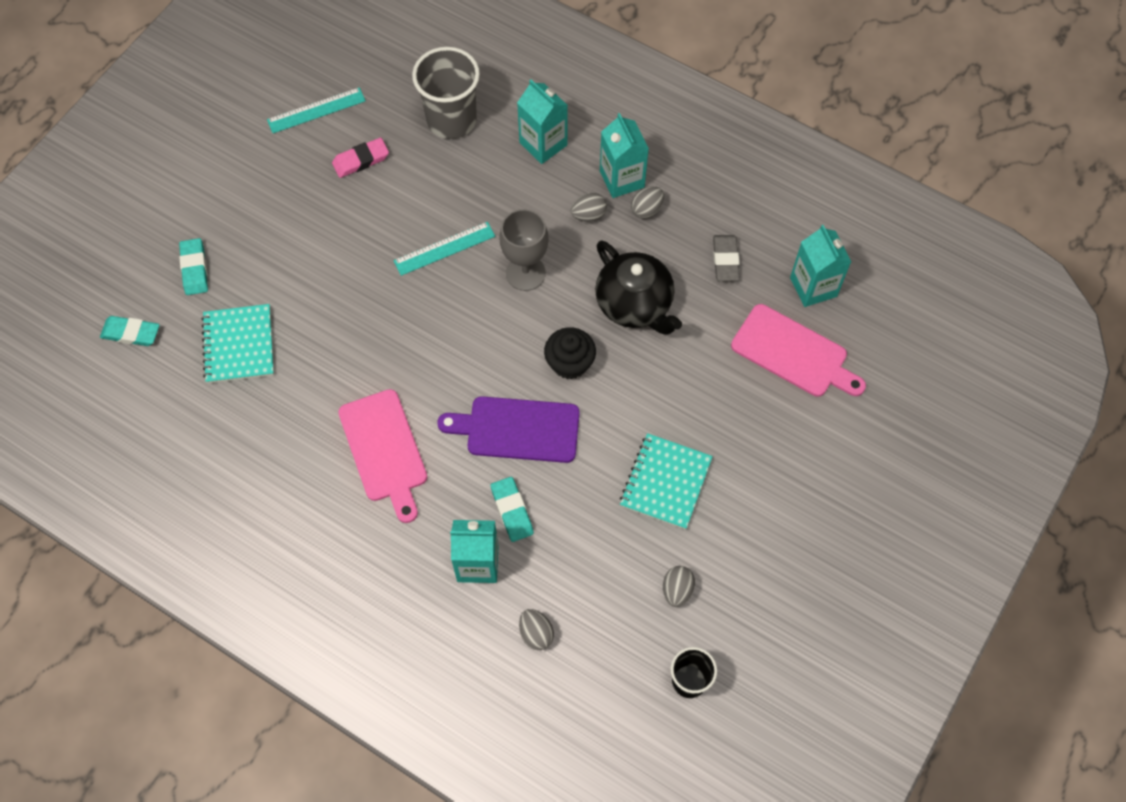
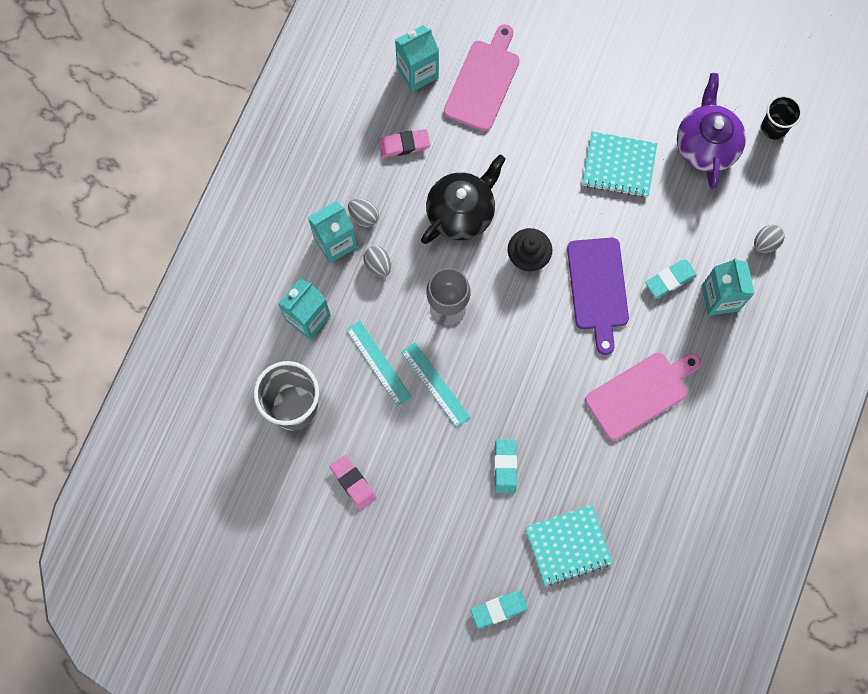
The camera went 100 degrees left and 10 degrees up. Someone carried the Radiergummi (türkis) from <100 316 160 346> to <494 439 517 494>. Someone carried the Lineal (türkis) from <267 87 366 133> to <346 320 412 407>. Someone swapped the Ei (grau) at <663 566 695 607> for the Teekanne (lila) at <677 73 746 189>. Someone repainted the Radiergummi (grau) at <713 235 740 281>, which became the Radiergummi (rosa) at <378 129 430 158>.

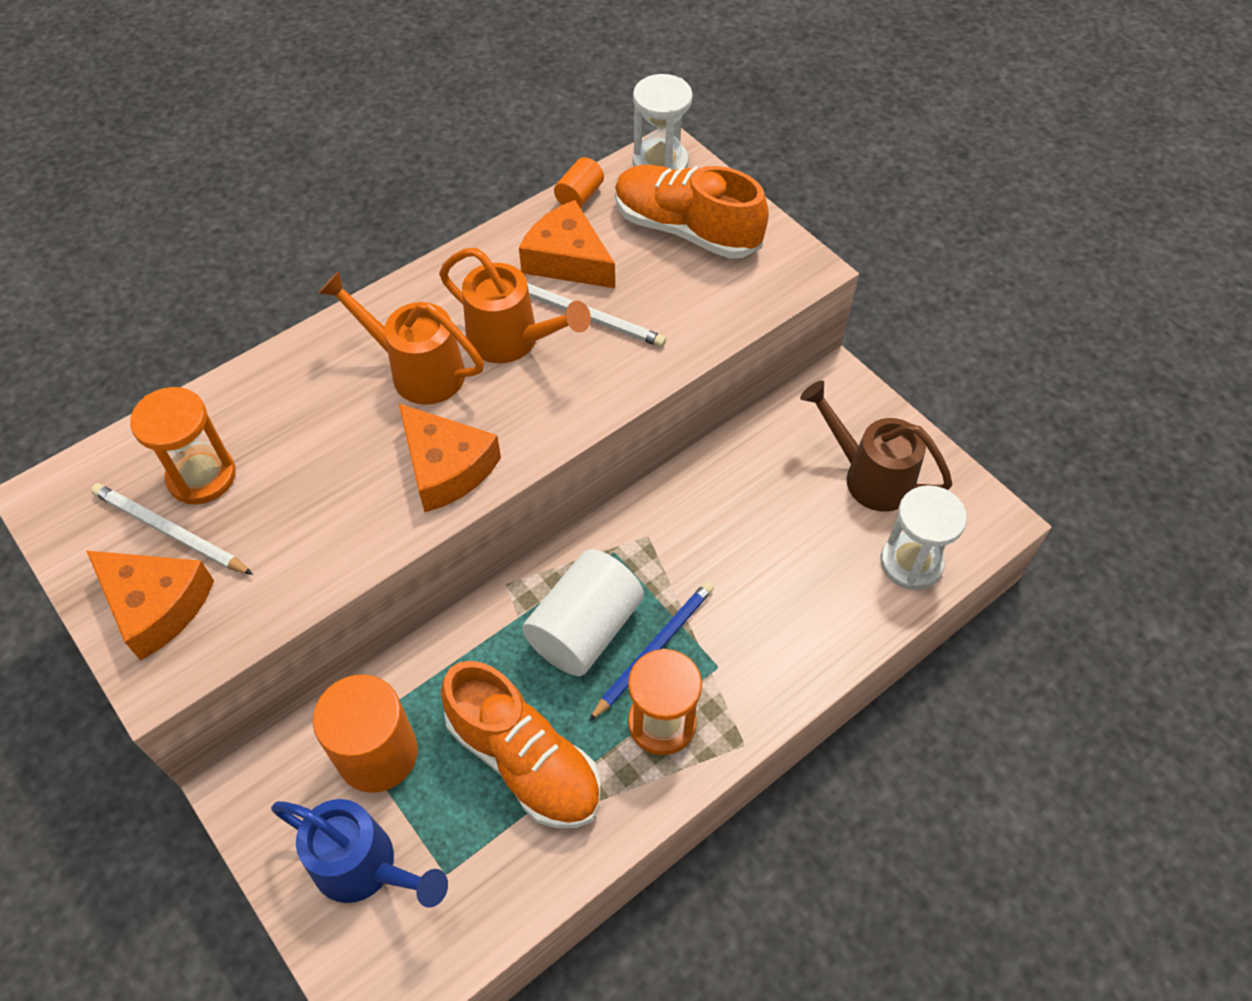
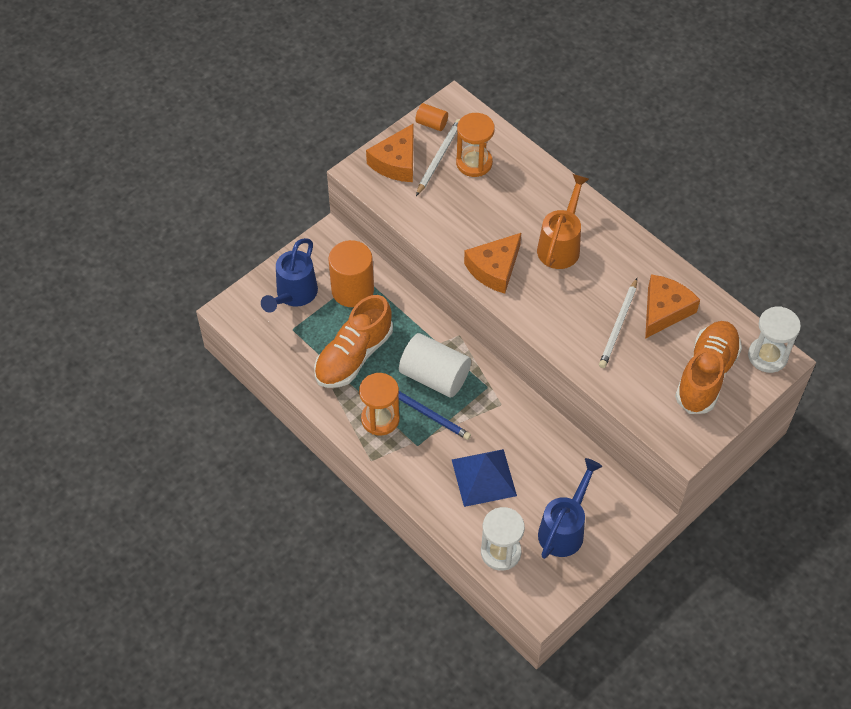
The camera went 85 degrees right and 0 degrees up. Someone took away the Gießkanne (orange) at <439 248 591 363>. Someone put down the Pyramide (blau) at <452 449 517 507>. Someone carried the Vollzylinder (orange) from <554 157 604 208> to <415 103 448 131>. Someone repainted the Gießkanne (braun) at <800 380 953 512>, which became the Gießkanne (blau) at <538 458 602 559>.

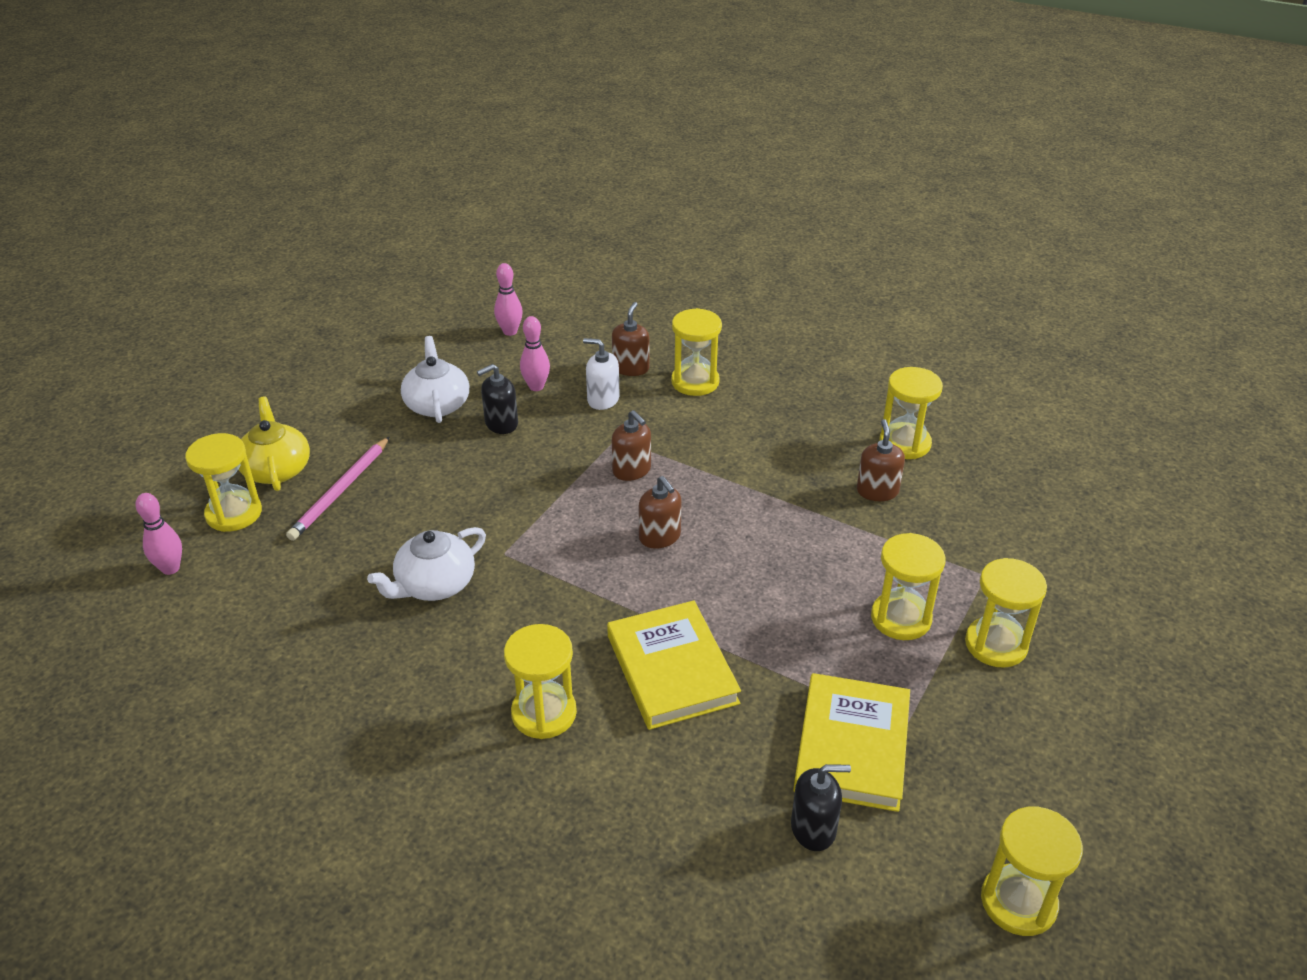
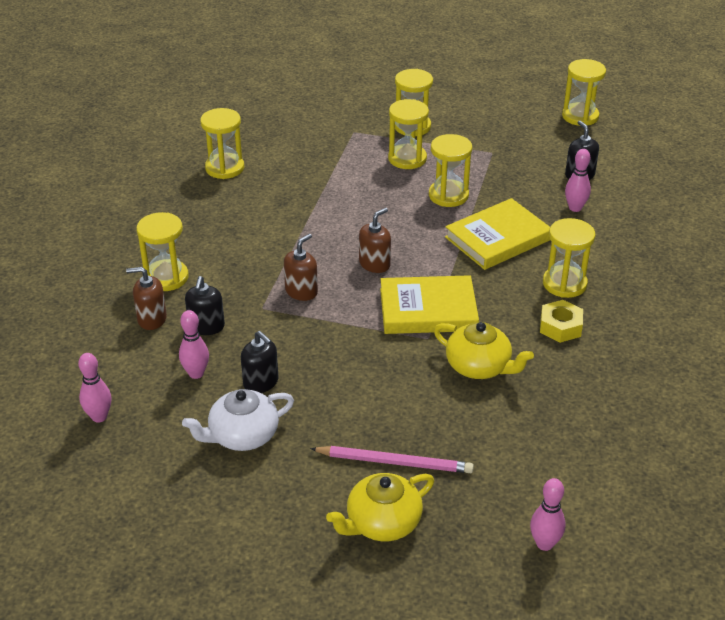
The camera went 105 degrees left and 0 degrees up. Someone took away the Seifenspender (braun) at <857 419 905 501>. Someone put down the Sechskantmutter (gelb) at <540 300 583 343>. Someone put down the Bowlingkegel (rosa) at <565 149 591 212>. Someone carried the Sanduhr (gelb) from <185 433 262 532> to <429 134 472 207>. Someone carried the Buch (gelb) from <793 673 910 812> to <380 275 479 334>. Someone repainted the Teekanne (weiß) at <367 527 486 601>, which became the Teekanne (gelb) at <434 322 534 379>. Someone repainted the Seifenspender (weiß) at <583 338 620 410>, which became the Seifenspender (schwarz) at <185 276 225 335>.

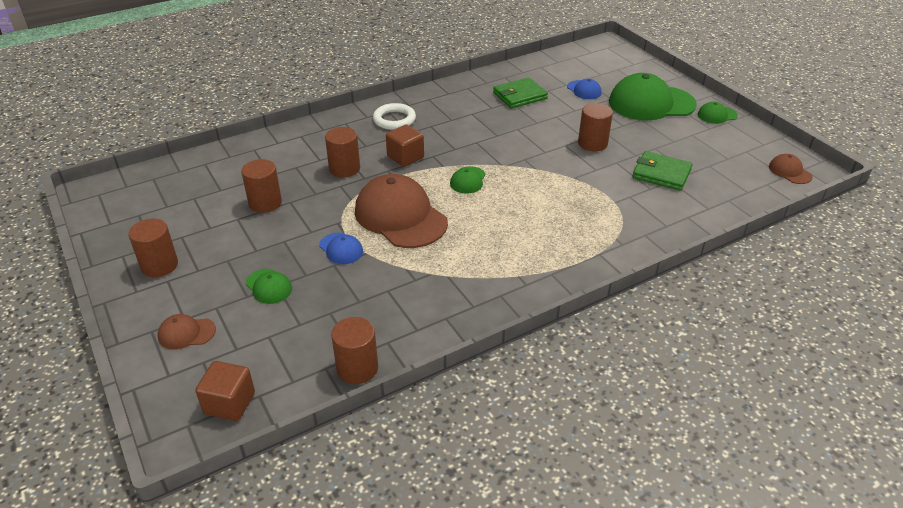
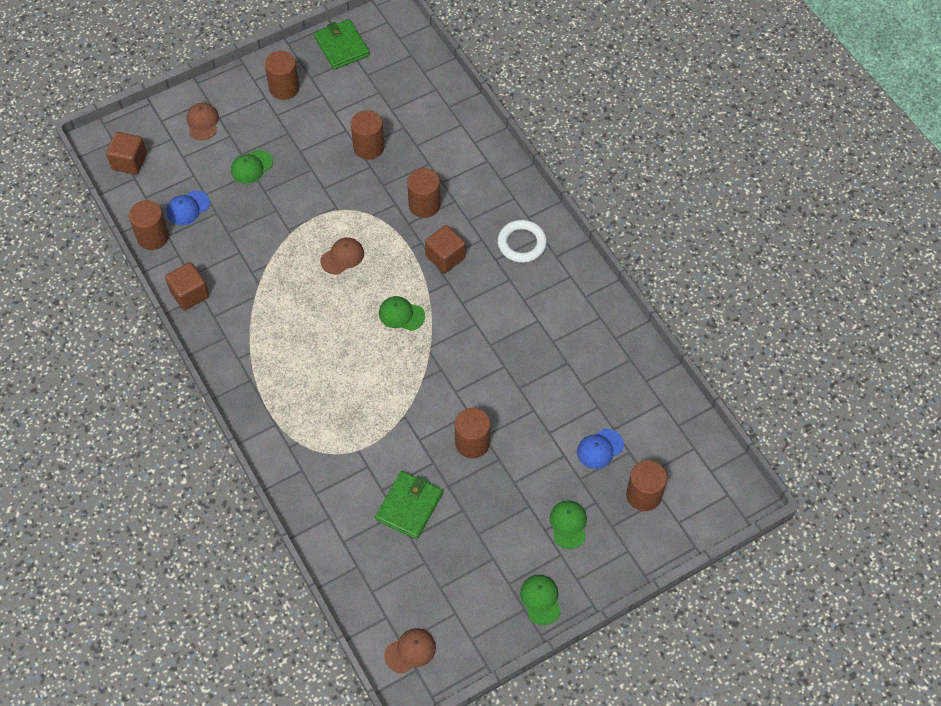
The camera went 90 degrees right and 20 degrees up. Someone put down the Kubus (braun) at <165 262 209 310>. Someone put down the Vollzylinder (braun) at <626 460 667 511>. Someone carried the Kappe (blau) from <319 233 363 264> to <166 191 210 225>. Someone carried the Geldbörse (grün) from <493 77 548 108> to <314 19 370 70>. Someone scaled the Kappe (braun) at <355 174 448 248> by 0.45. Someone scaled the Kappe (grün) at <609 73 697 120> by 0.45.

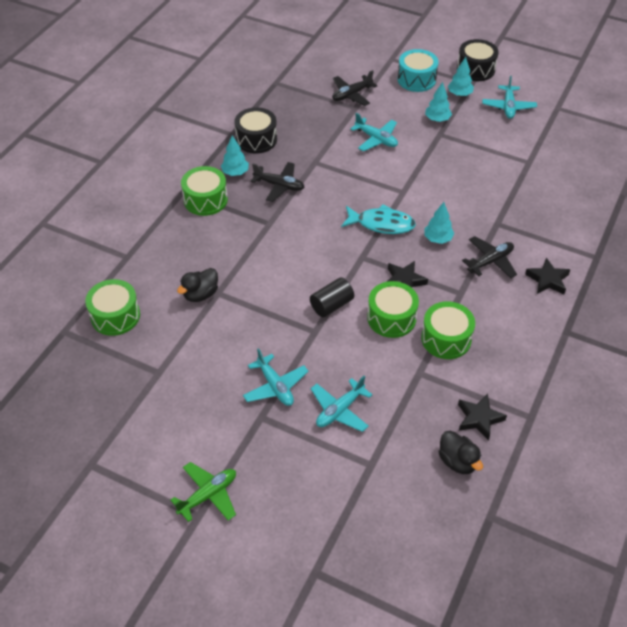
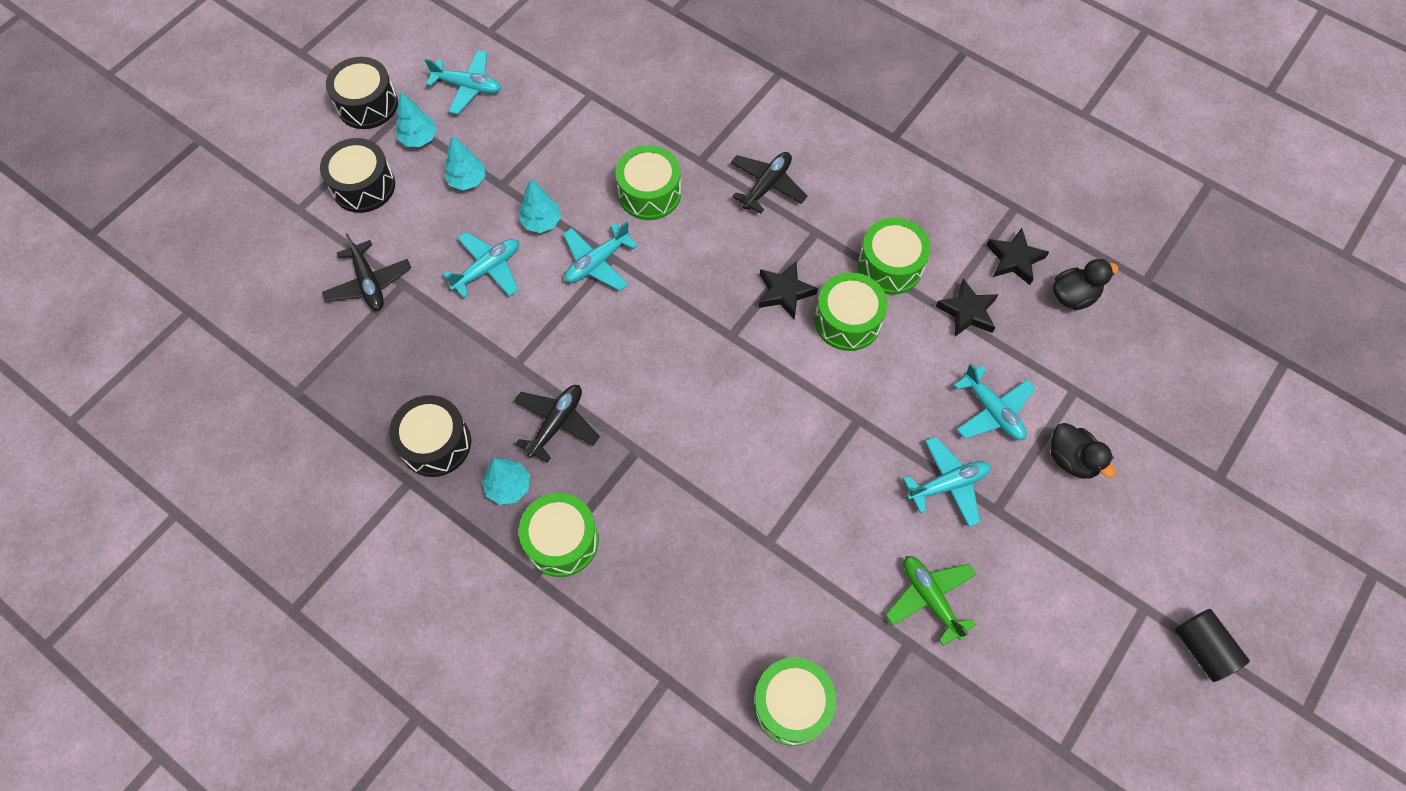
The camera went 80 degrees left and 15 degrees up. Someone took away the Fisch (türkis) at <341 204 416 234>. Someone put down the Flugzeug (türkis) at <563 221 638 291>. Someone put down the Trommel (grün) at <616 145 681 220>. Someone carried the Flugzeug (grün) from <171 462 236 522> to <886 556 977 646>. Someone carried the Ente (schwarz) from <177 268 218 302> to <1051 423 1116 479>. Someone carried the Vollzylinder (schwarz) from <310 277 354 317> to <1175 609 1250 682>. Someone carried the Baum (türkis) from <424 202 454 244> to <519 179 561 233>. Someone carried the Stern (schwarz) from <525 258 570 294> to <936 278 998 337>. Someone repainted the Trommel (türkis) at <397 49 439 92>, which became the Trommel (schwarz) at <320 138 395 213>. Someone rotated the Flugzeug (schwarz) at <462 236 517 278> by 60 degrees clockwise.

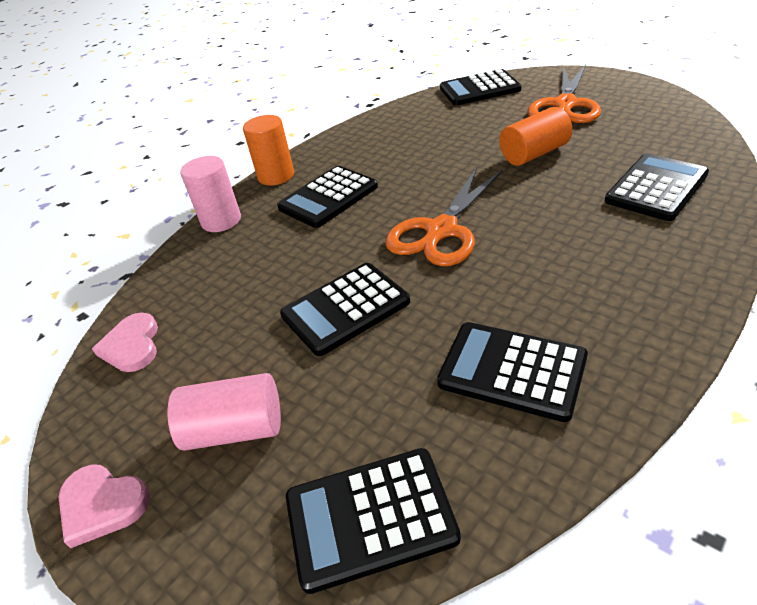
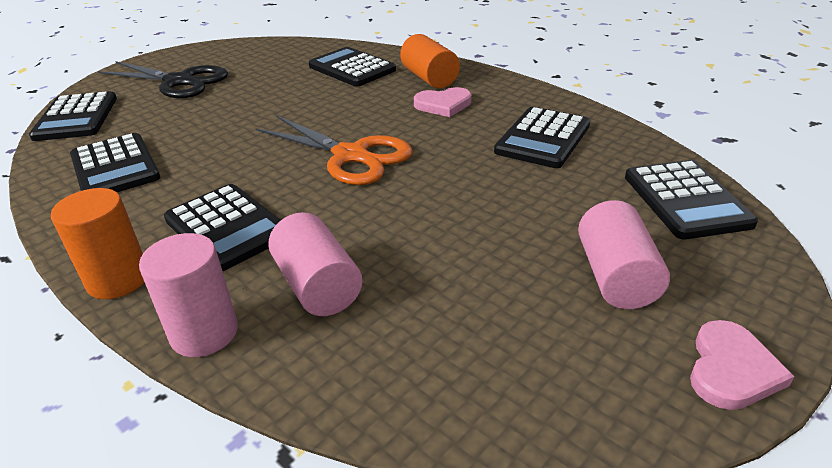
The camera went 90 degrees left and 5 degrees down. Someone put down the Vollzylinder (rosa) at <268 212 362 316>. Someone carried the Herz (rosa) from <92 313 158 372> to <414 87 472 117>. Someone carried the Taschenrechner (schwarz) from <280 263 410 356> to <70 133 161 192>. Someone carried the Vollzylinder (orange) from <500 107 572 166> to <400 34 460 88>. Someone repainted the Schere (orange) at <527 65 601 123>, which became the Schere (schwarz) at <98 61 228 98>.

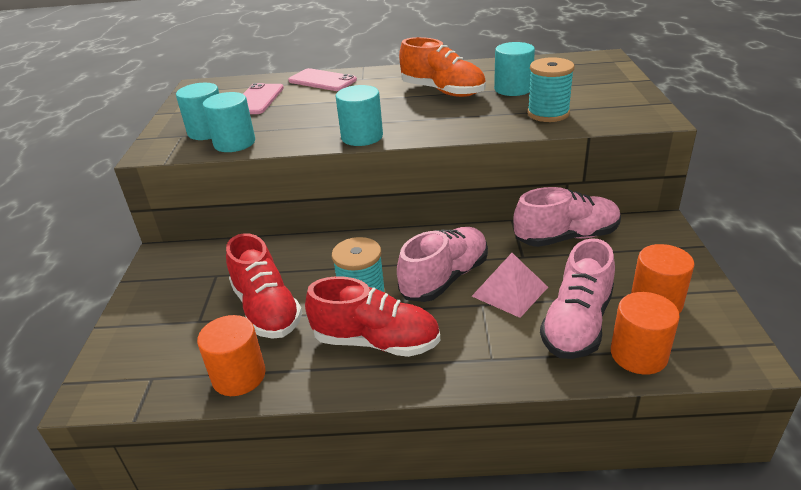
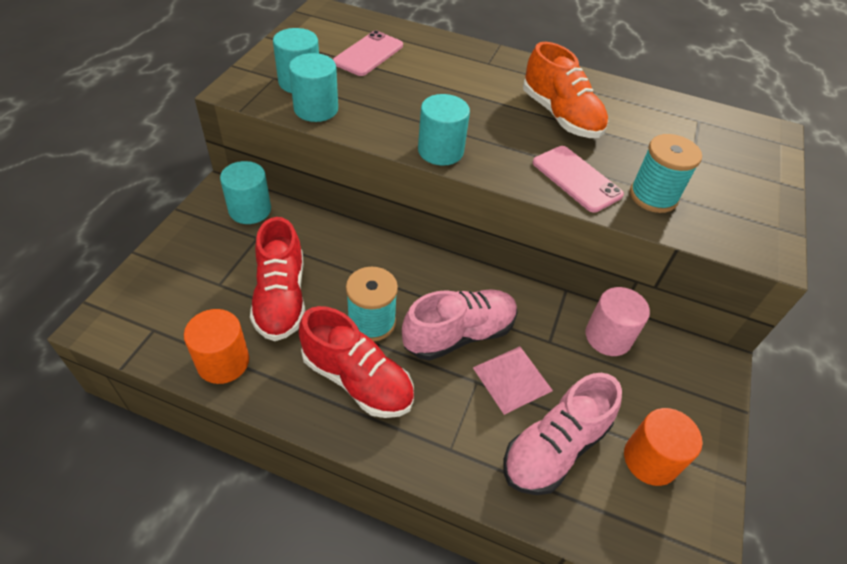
The camera went 15 degrees right and 15 degrees up. Someone took away the Vollzylinder (orange) at <611 292 680 375>. Someone carried the Handy (rosa) from <288 68 357 91> to <533 146 624 213>. Someone carried the Vollzylinder (türkis) from <494 42 535 96> to <220 161 271 224>. Someone swapped the Schuh (rosa) at <514 187 621 247> for the Vollzylinder (rosa) at <586 287 650 356>.

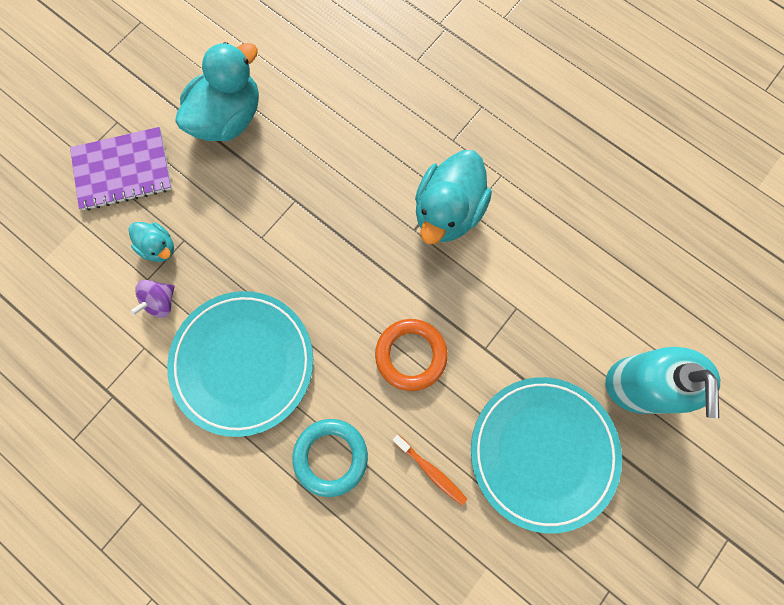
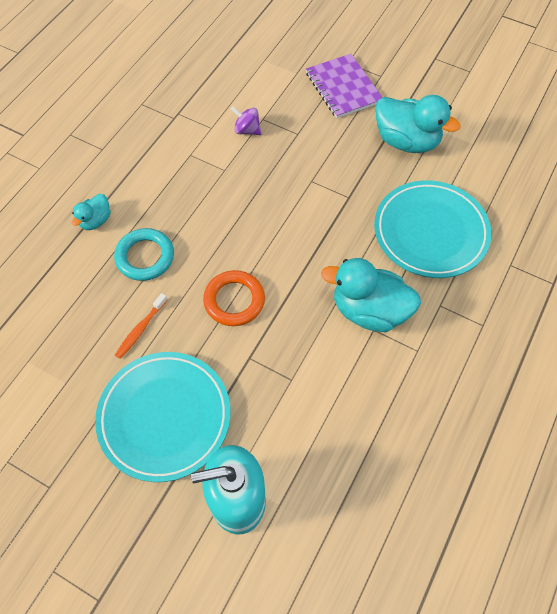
The camera went 80 degrees right and 15 degrees down. Someone carried the Ente (türkis) from <128 222 174 262> to <72 194 111 230>. Someone carried the Teller (türkis) from <167 291 313 437> to <374 180 492 278>.

